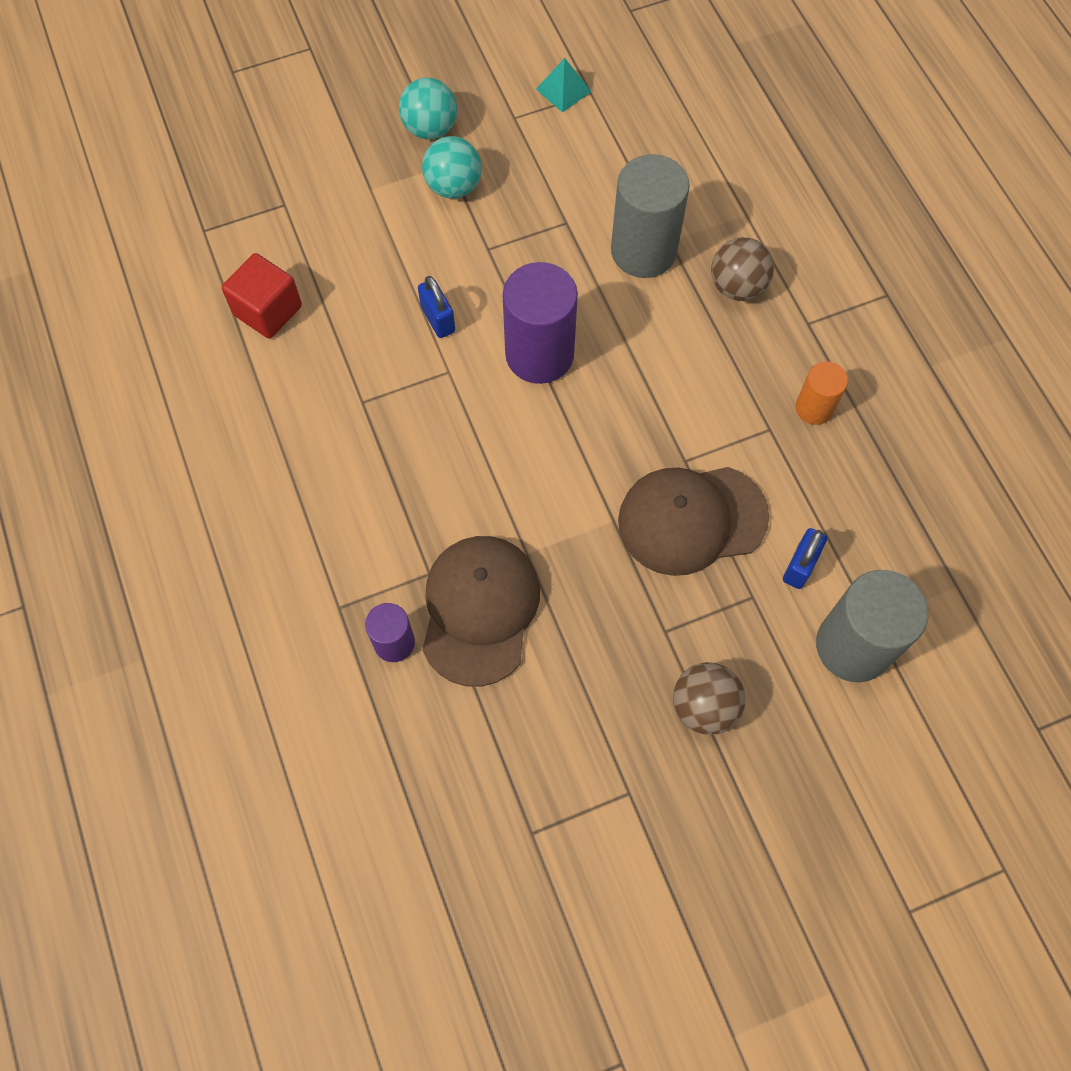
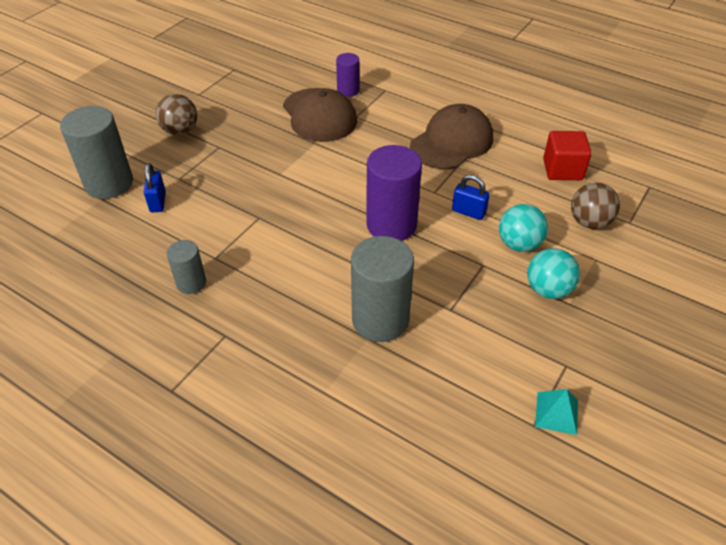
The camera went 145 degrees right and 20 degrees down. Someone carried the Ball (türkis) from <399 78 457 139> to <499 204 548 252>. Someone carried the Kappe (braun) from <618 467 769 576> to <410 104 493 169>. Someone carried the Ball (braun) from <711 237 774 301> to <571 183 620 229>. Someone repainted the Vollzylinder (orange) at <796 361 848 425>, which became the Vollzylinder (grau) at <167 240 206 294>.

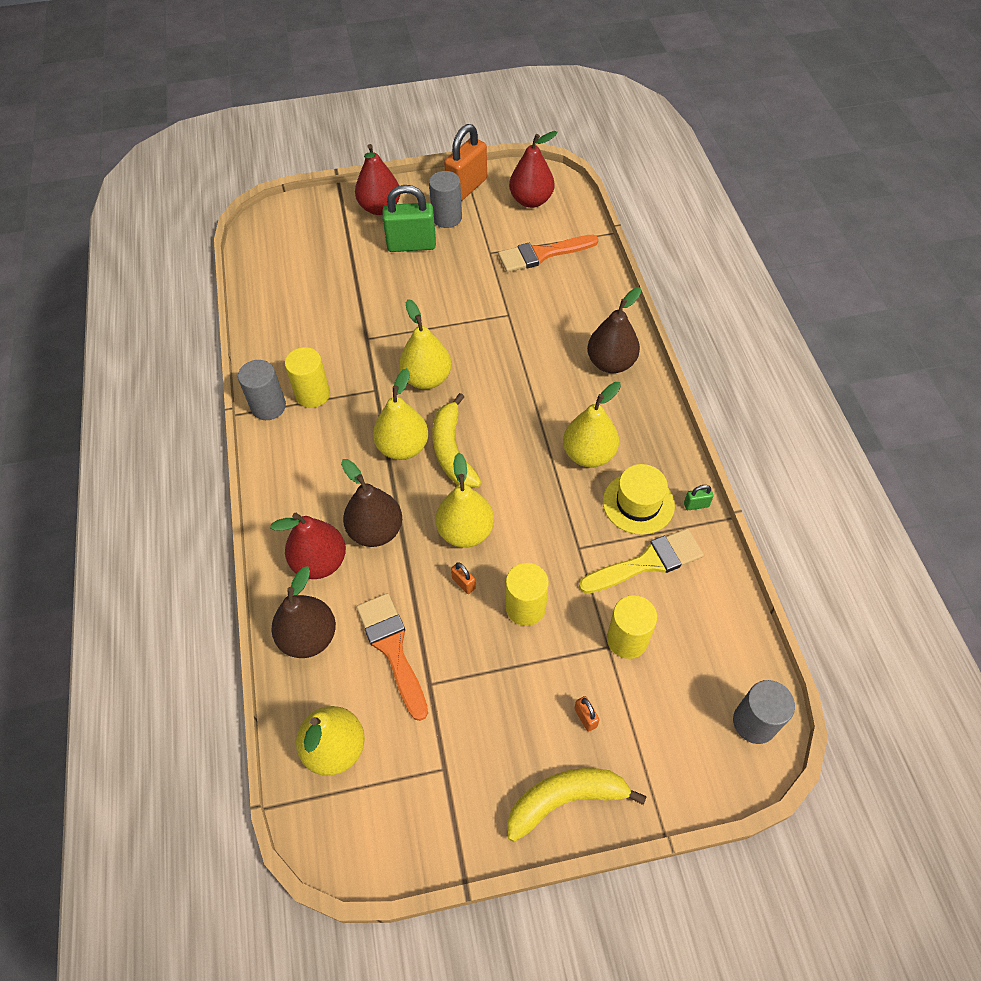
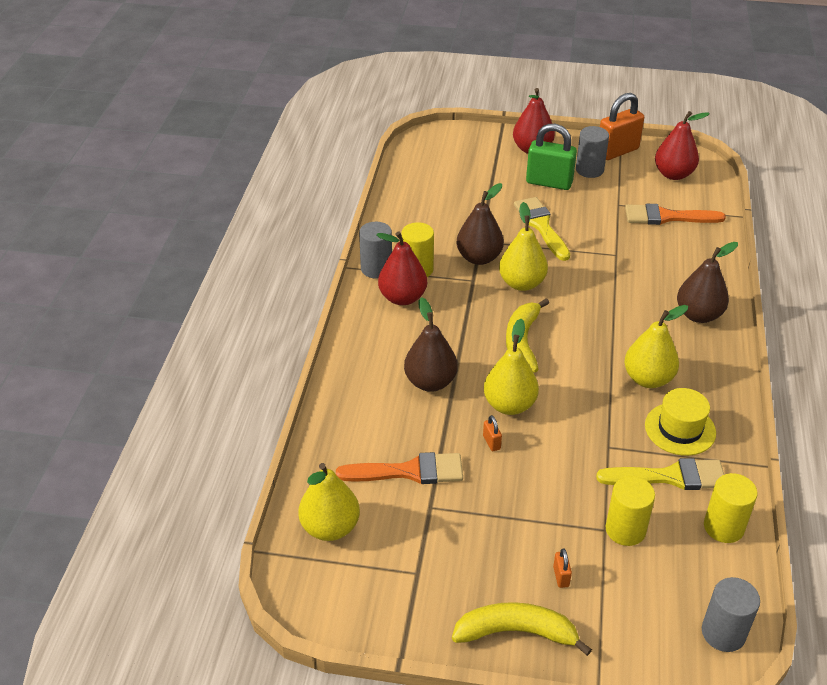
The camera went 20 degrees right and 15 degrees down. Someone took away the Birne (gelb) at <373 368 428 460>. Someone took away the Vorhängeschloss (grün) at <684 485 714 510>. Someone put down the Pinsel (gelb) at <514 197 570 261>. Someone carried the Birne (rot) from <270 513 346 579> to <377 232 427 305>. Someone carried the Birne (braun) from <272 566 336 658> to <456 183 504 265>. Someone carried the Vollzylinder (gelb) from <506 563 549 626> to <704 473 758 543>. Someone rotated the Pinsel (orange) at <357 593 428 721> by 90 degrees clockwise.

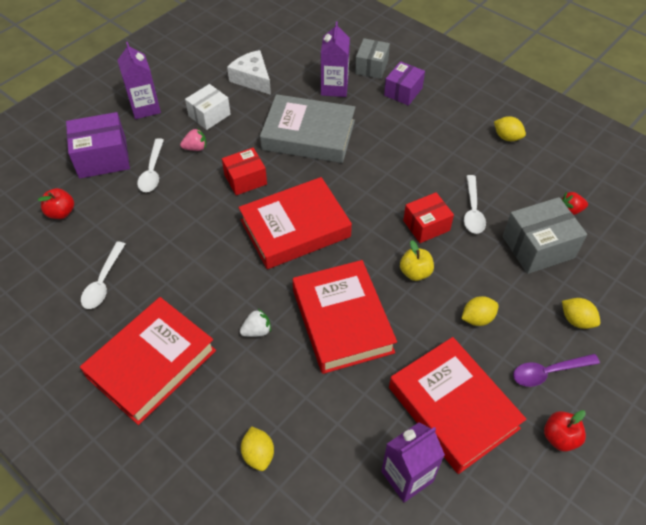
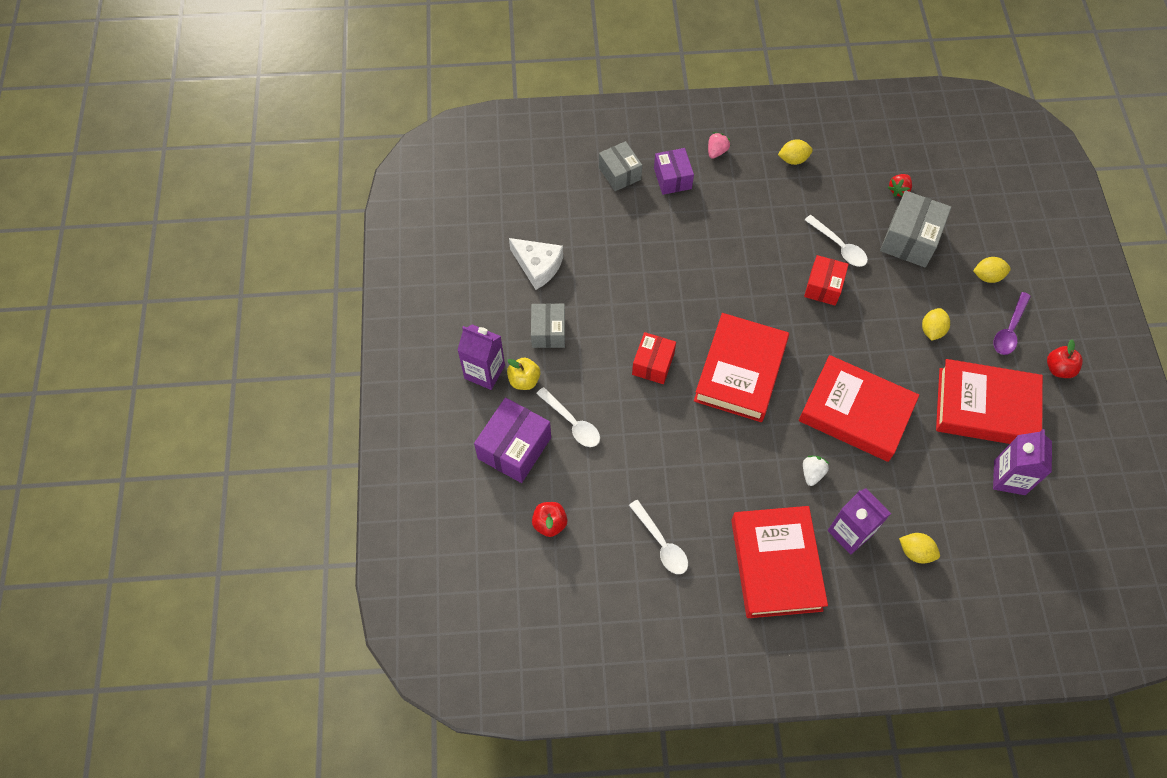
The camera went 45 degrees left and 10 degrees up. Someone took away the Buch (grau) at <260 94 356 163>. Someone carried the Erdbeere (rosa) from <180 128 206 151> to <708 132 731 159>. Someone carried the Getränkekarton (lila) from <321 21 350 97> to <828 488 891 555>. Someone carried the Apfel (gelb) from <400 240 434 281> to <507 357 540 390>. Someone repainted the Schachtel (weiß) at <185 84 231 130>, which became the Schachtel (grau) at <531 303 565 348>. Someone rotated the Käse (weiß) at <227 50 271 95> by 150 degrees counterclockwise.

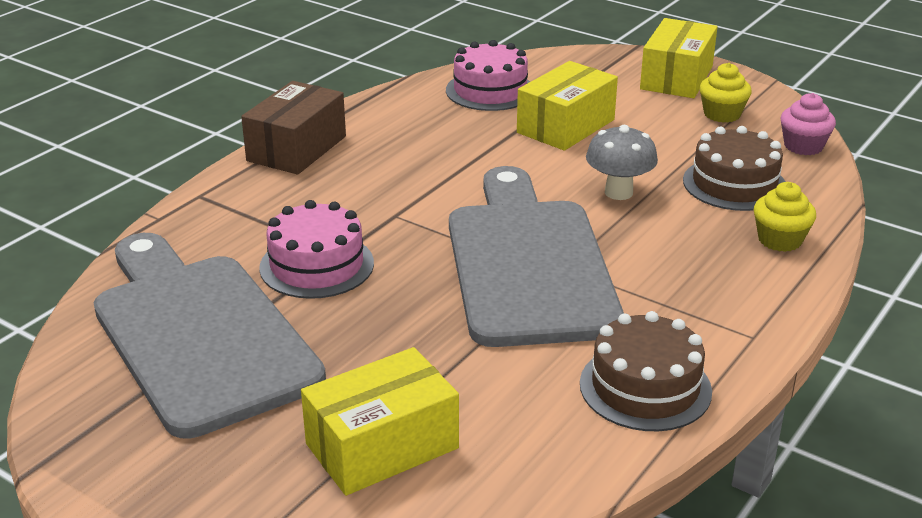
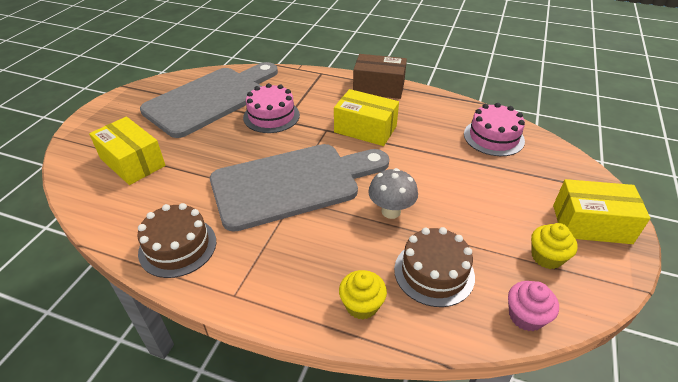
The camera went 75 degrees right and 10 degrees up. Someone carried the Schachtel (gelb) from <517 61 618 151> to <334 89 399 146>.

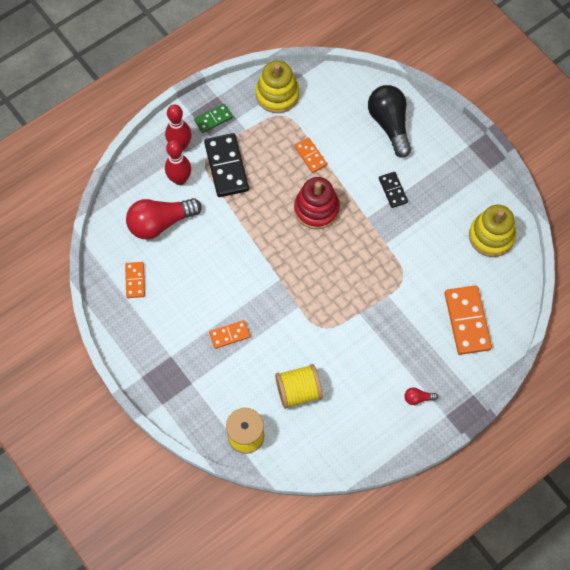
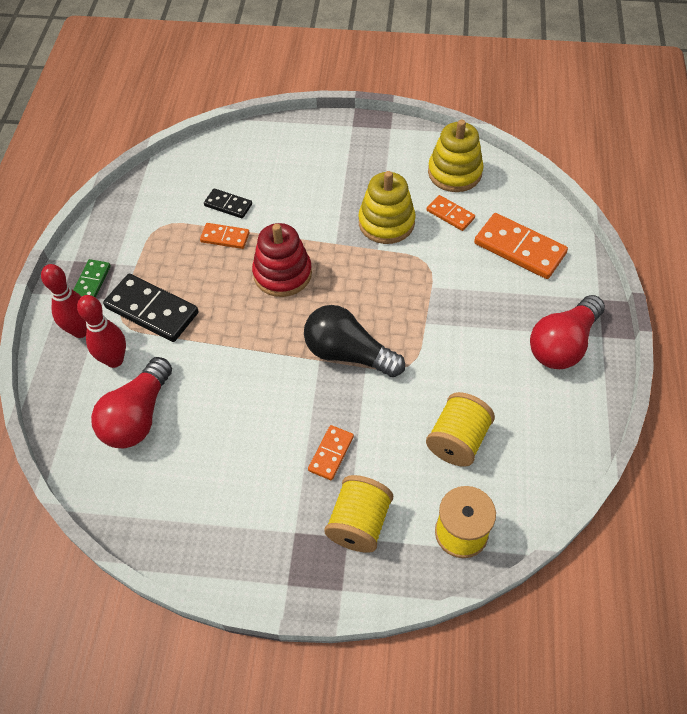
The camera went 45 degrees left and 10 degrees down. Someone put down the Garnrolle (gelb) at <324 475 393 553>. Someone carried the Dominostein (orange) from <125 262 145 298> to <427 195 475 231>. Someone carried the Stapelspielzeug (gelb) from <256 61 299 113> to <358 171 415 244>. Someone carried the Glühbirne (schwarz) from <368 85 411 158> to <304 305 405 377>. Someone carried the Dominostein (schwarz) from <379 172 408 208> to <204 188 252 218>. Someone scaled the Glühbirne (rot) at <404 387 438 405> by 2.40.

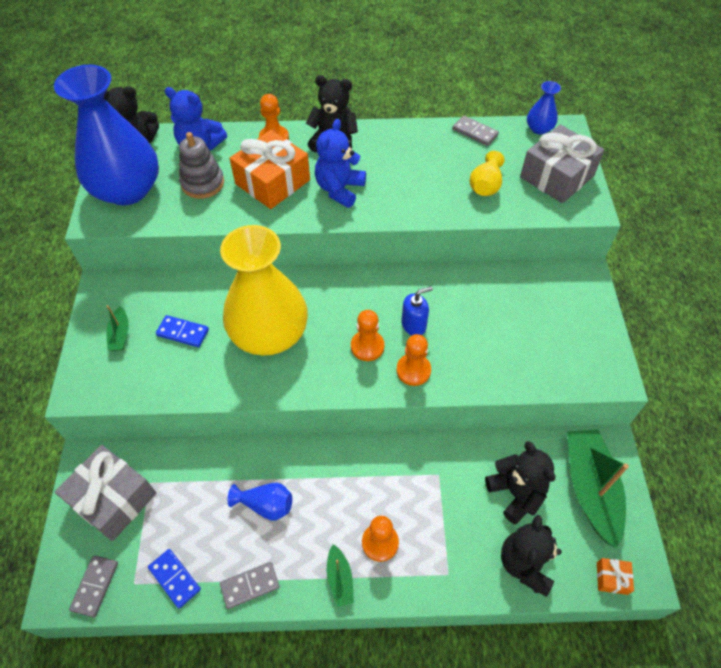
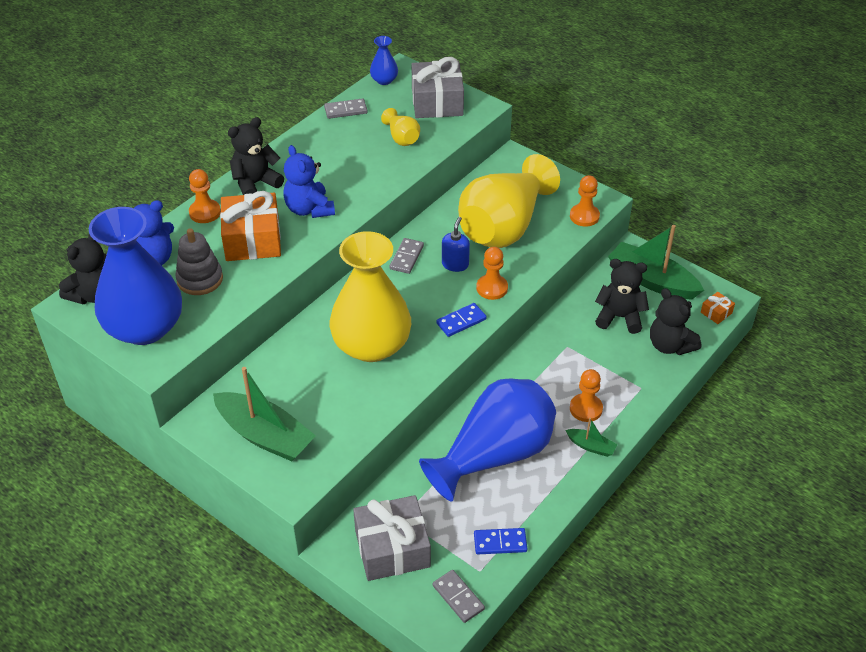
The camera went 50 degrees left and 10 degrees down. Someone put down the Vase (gelb) at <458 154 560 248>. Someone carried the Dominostein (blau) from <156 315 209 347> to <436 303 487 337>. Someone carried the Dominostein (grau) from <220 562 279 609> to <390 238 424 274>. Someone carried the Bauer (orange) from <351 310 385 361> to <570 175 600 227>. Someone scaled the Boot (grün) at <106 305 129 351> by 2.14. Someone scaled the Vase (blau) at <227 482 292 520> by 2.40.

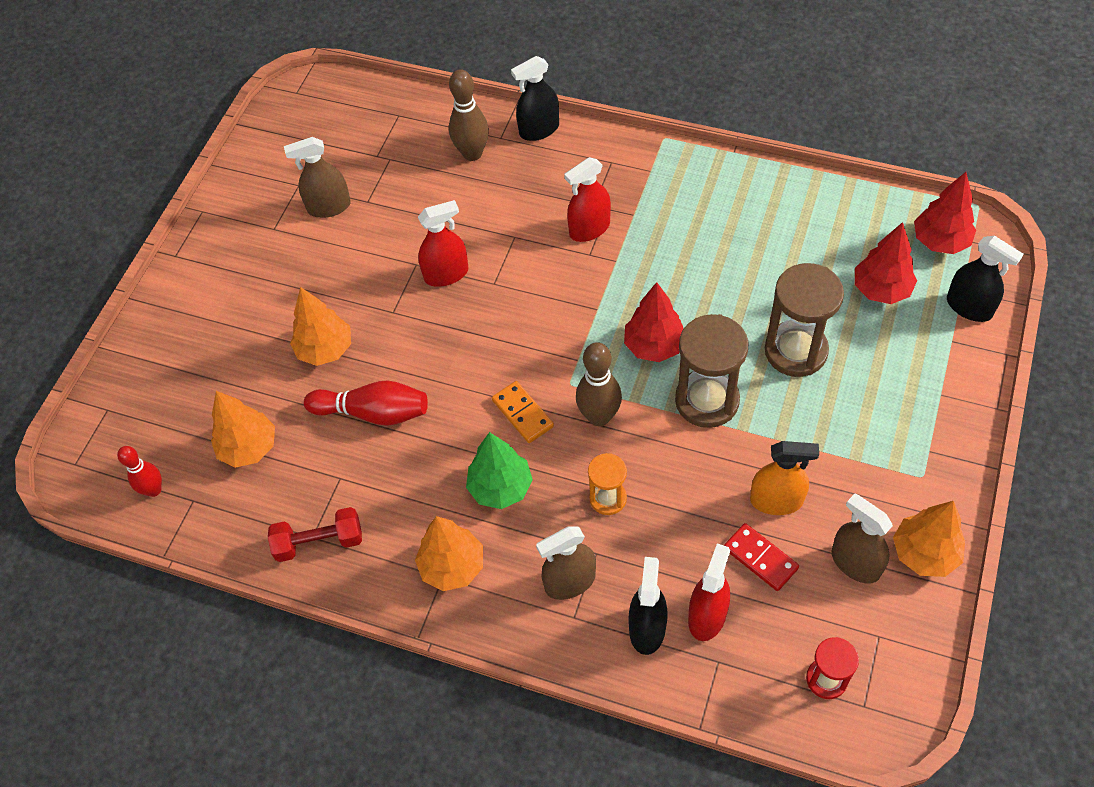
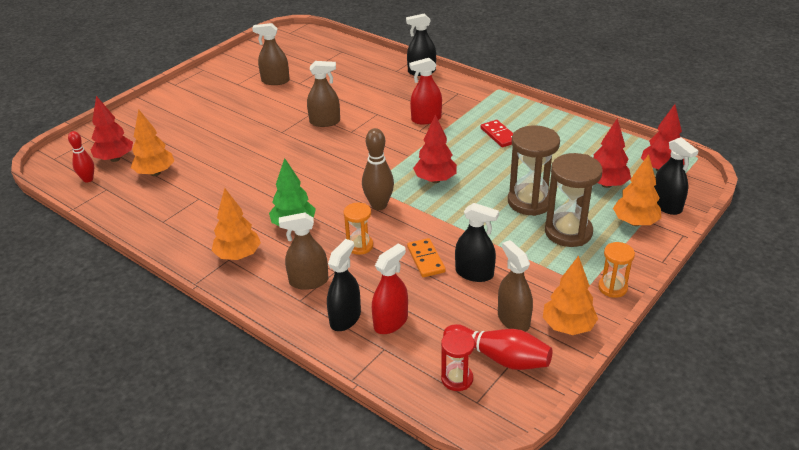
The camera went 15 degrees right and 20 degrees down. Someone took away the Hantel (rot) at <268 507 362 562>. Someone took away the Bowlingkegel (braun) at <449 69 489 161>. Someone put down the Baum (rot) at <91 96 133 162>. Someone put down the Sanduhr (orange) at <598 242 635 298>. Someone carried the Baum (orange) from <290 287 351 366> to <613 154 661 226>. Someone carried the Bowlingkegel (rot) from <304 380 428 426> to <443 324 552 370>. Someone carried the Dominostein (orange) from <492 381 554 443> to <407 238 446 277>. Someone carried the Sanduhr (braun) from <675 314 749 428> to <545 153 603 247>. Someone carried the Dominostein (rot) from <724 523 799 591> to <481 120 513 147>. Someone repainted the Sprühflasche (rot) at <418 200 469 287>, which became the Sprühflasche (braun) at <307 61 340 127>. Someone repainted the Sprühflasche (orange) at <750 441 819 515>, which became the Sprühflasche (schwarz) at <455 203 499 282>.

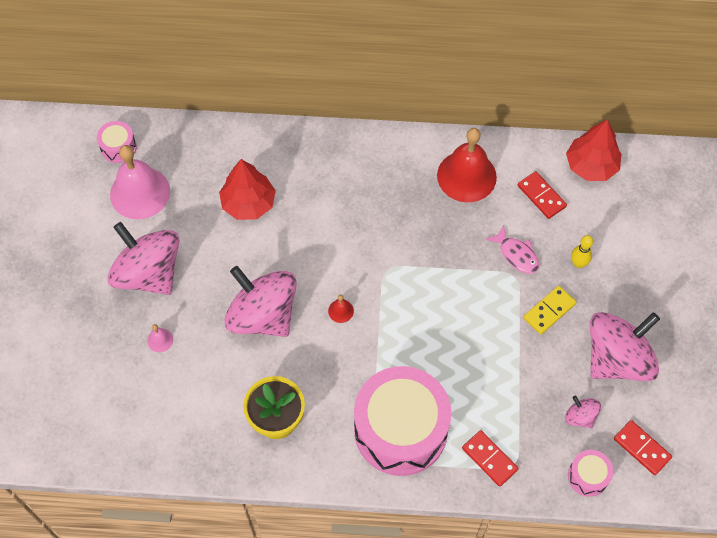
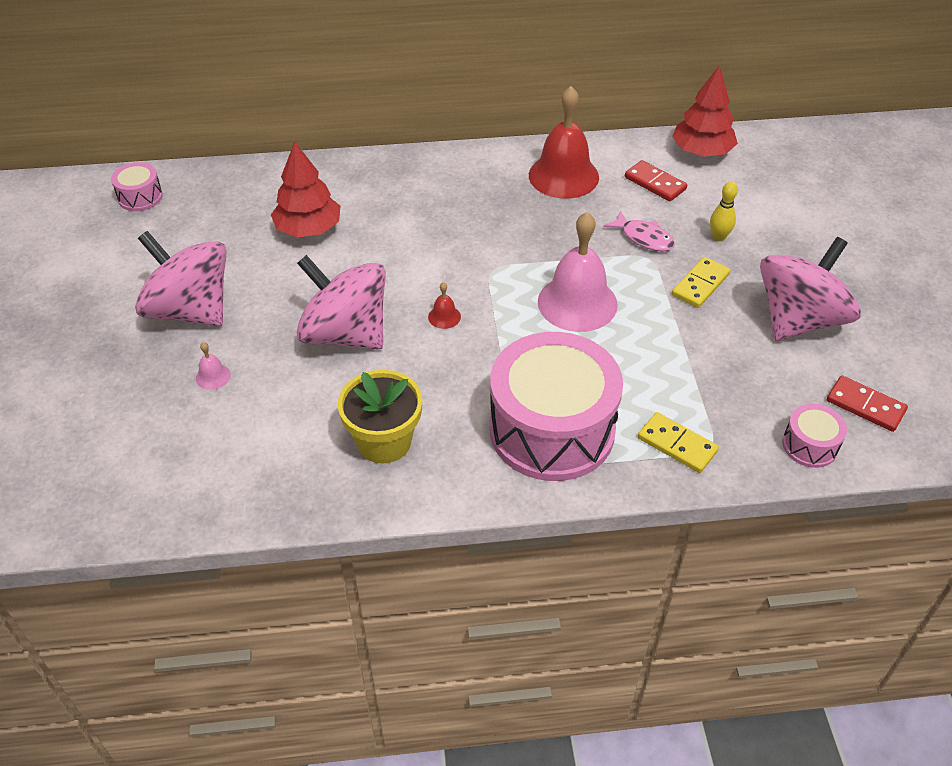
The camera went 10 degrees left and 15 degrees down. Someone took away the Kreisel (rosa) at <565 395 601 428>. Someone carried the Glocke (rosa) from <110 145 170 219> to <538 212 618 332>. Someone repainted the Dominostein (rot) at <462 430 519 487>, which became the Dominostein (gelb) at <638 412 719 473>.

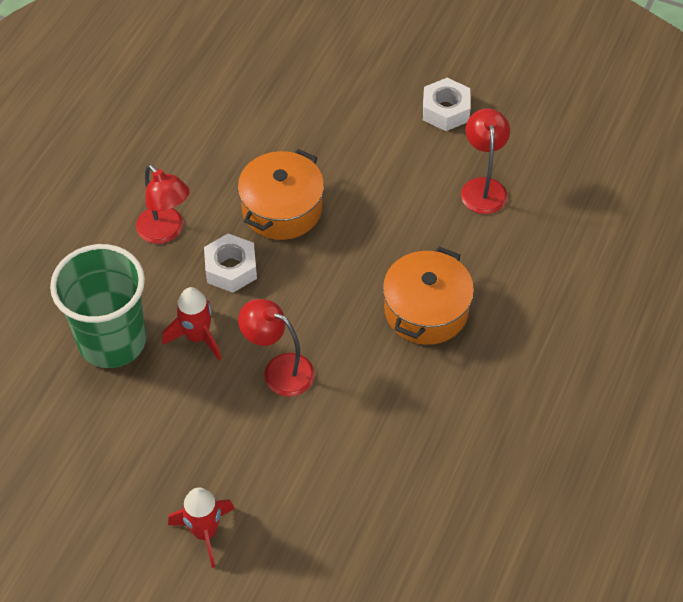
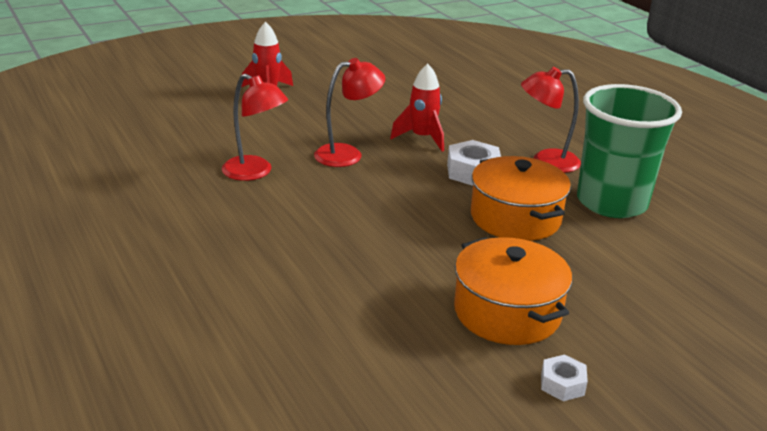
The camera went 125 degrees right and 25 degrees down. Someone carried the Becher (grün) from <50 244 147 368> to <577 84 682 218>. Someone carried the Kochtopf (orange) from <383 247 474 345> to <454 237 572 345>. Someone carried the Lampe (rot) from <461 108 510 214> to <222 74 288 181>. Someone scaled the Sechskantmutter (weiß) at <423 78 471 131> by 0.59.

